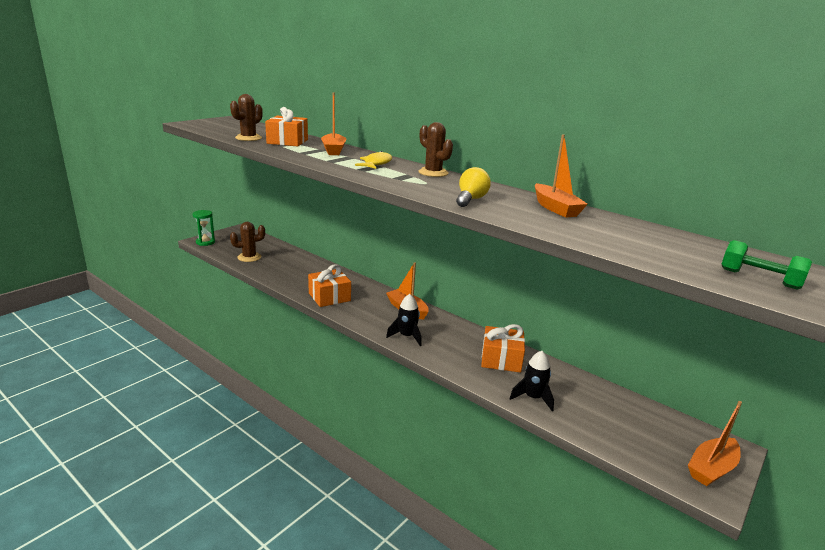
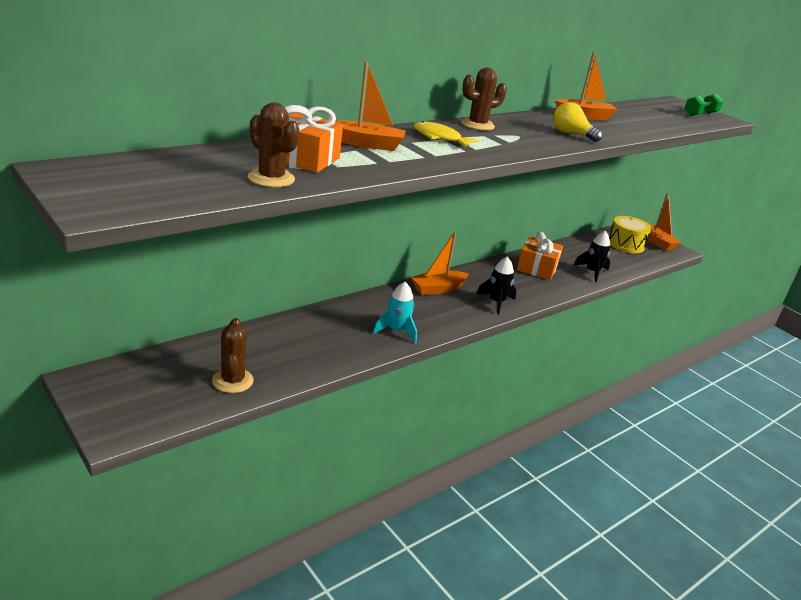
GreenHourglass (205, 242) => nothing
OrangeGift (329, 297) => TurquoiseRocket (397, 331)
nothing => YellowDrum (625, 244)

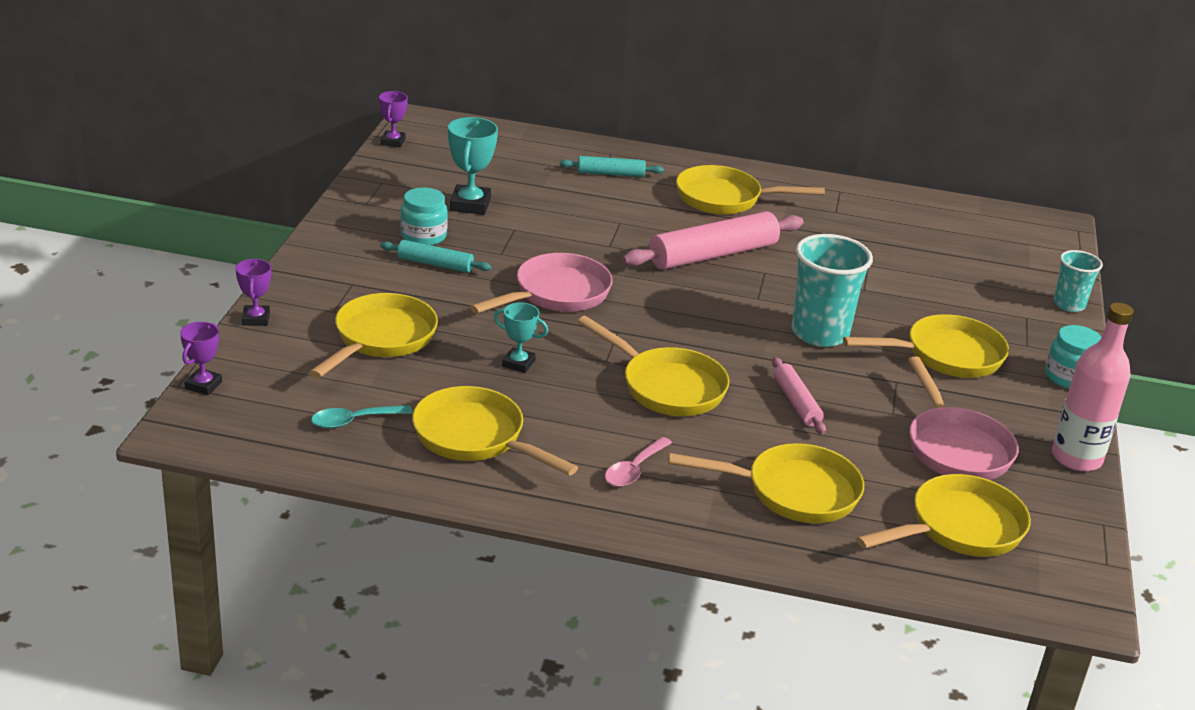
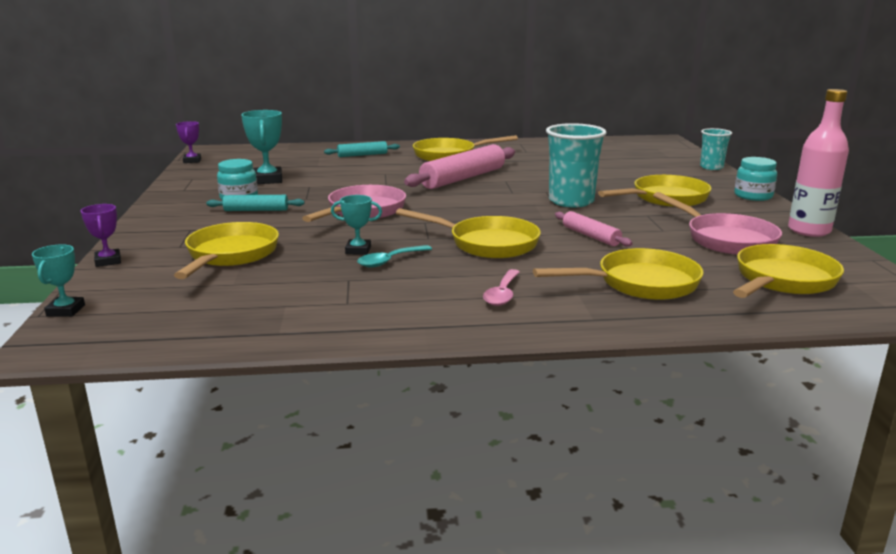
PurpleTrophy (203, 385) => TurquoiseTrophy (65, 310)
TurquoiseSpoon (354, 421) => TurquoiseSpoon (389, 261), moved
YellowPan (475, 438) => nothing

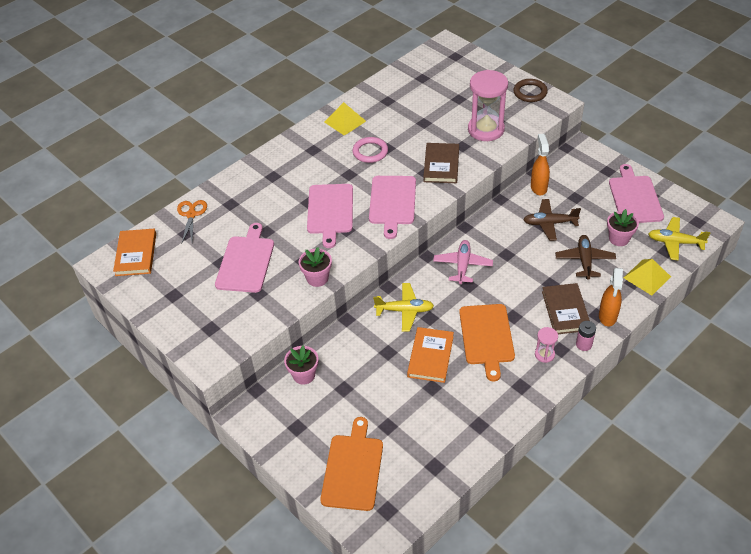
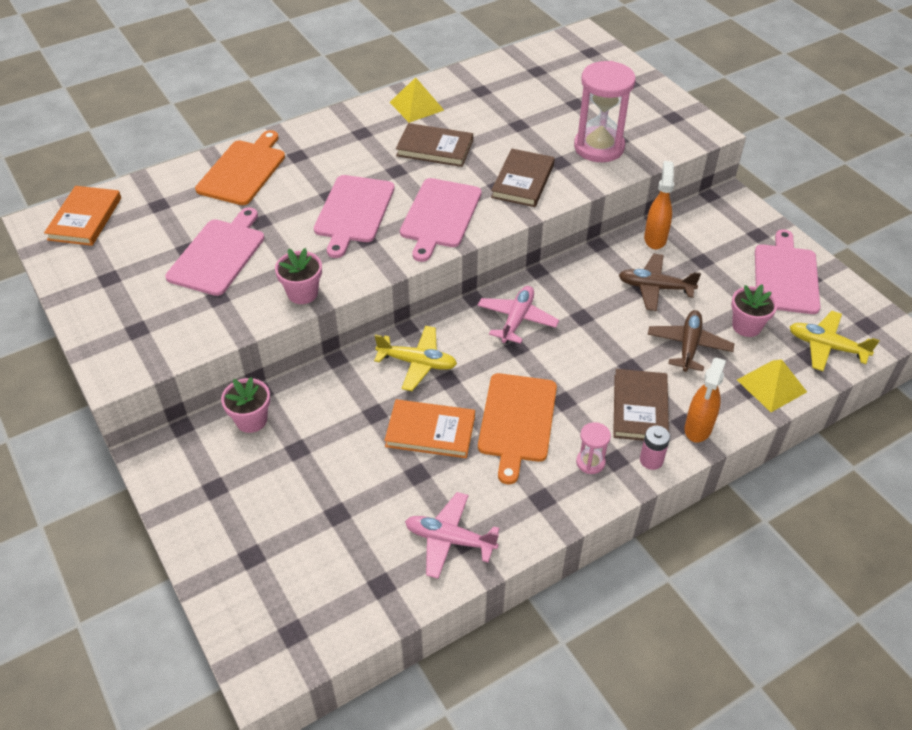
OrangeScissors (191, 214) => nothing
OrangeCuttingBoard (353, 468) => OrangeCuttingBoard (243, 170), moved
PinkRing (370, 152) => BrownBook (434, 148)
OrangeBook (430, 356) => OrangeBook (430, 431), 75 degrees clockwise
BrownRing (530, 92) => nothing
nothing => PinkPlane (450, 540)

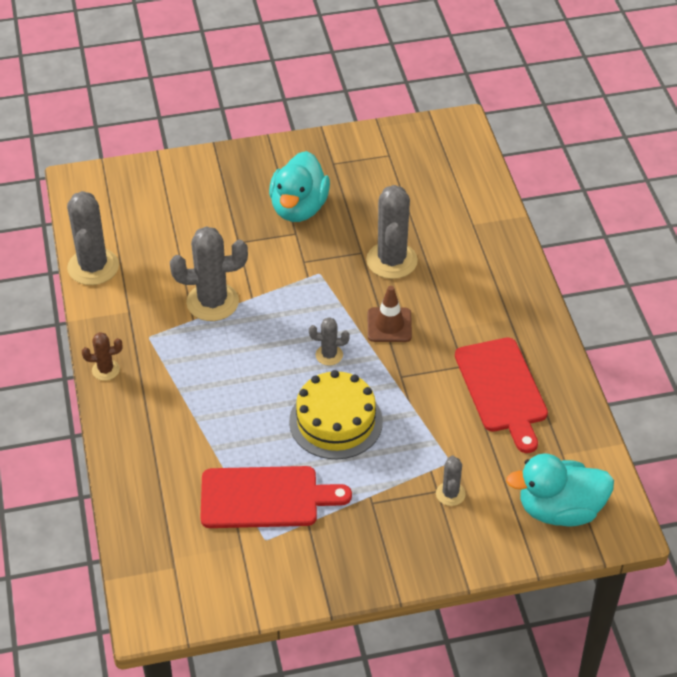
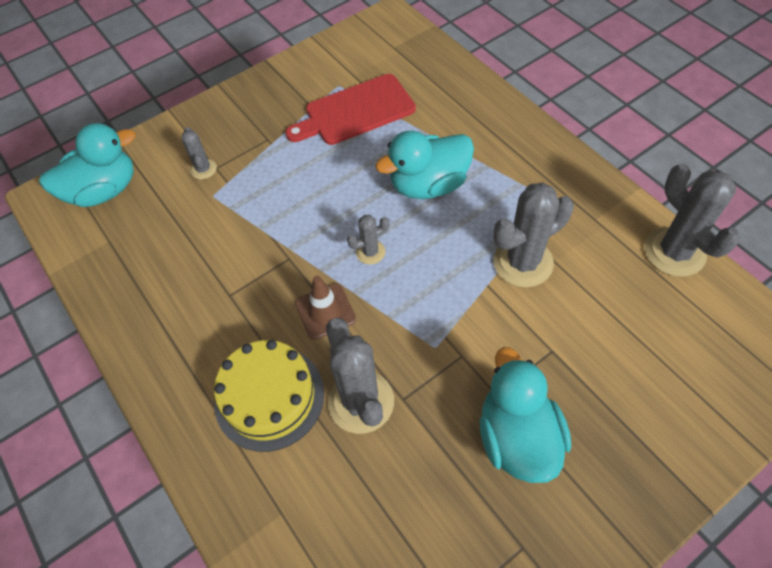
BrownCactus (105, 370) => nothing
YellowCake (336, 421) => YellowCake (269, 397), moved
RedCuttingBoard (502, 389) => nothing
nothing => TurquoiseDuck (428, 185)

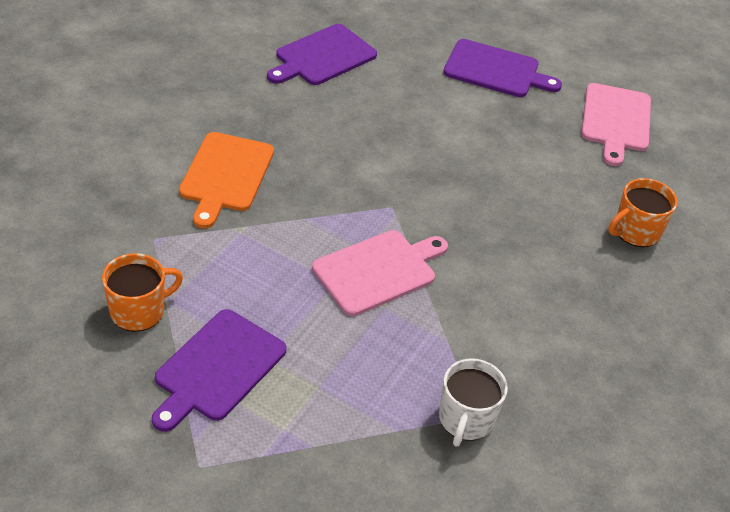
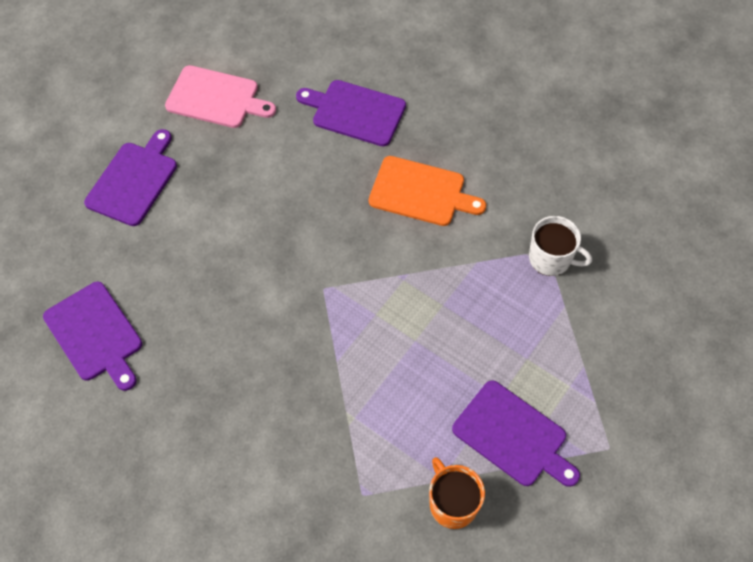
OrangeCuttingBoard (225, 175) => OrangeCuttingBoard (421, 192), moved
PinkCuttingBoard (378, 271) => nothing
OrangeMug (635, 231) => PurpleCuttingBoard (355, 112)

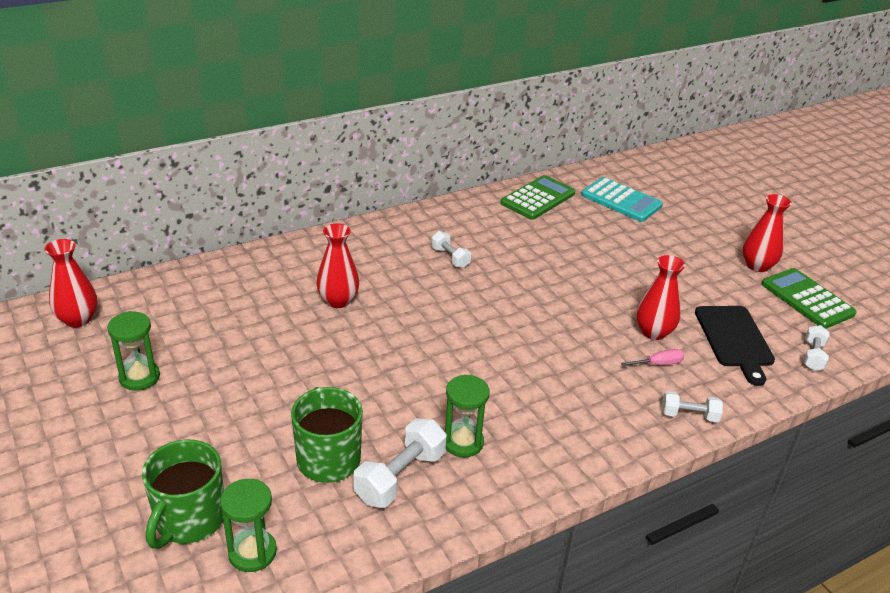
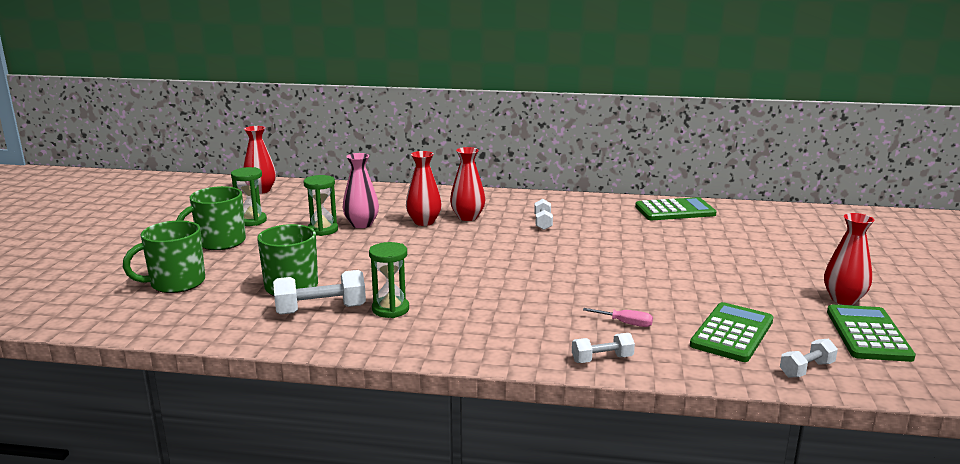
GreenHourglass (252, 552) => GreenHourglass (323, 230), moved
TurquoiseCalculator (621, 200) => nothing
RedVase (653, 332) => RedVase (467, 217), moved
WhiteDumbbell (689, 415) => WhiteDumbbell (602, 359), 60 degrees counterclockwise
BlackCuttingBoard (734, 339) => GreenCalculator (732, 333)
nothing => GreenMug (219, 242)
nothing => PinkVase (361, 224)

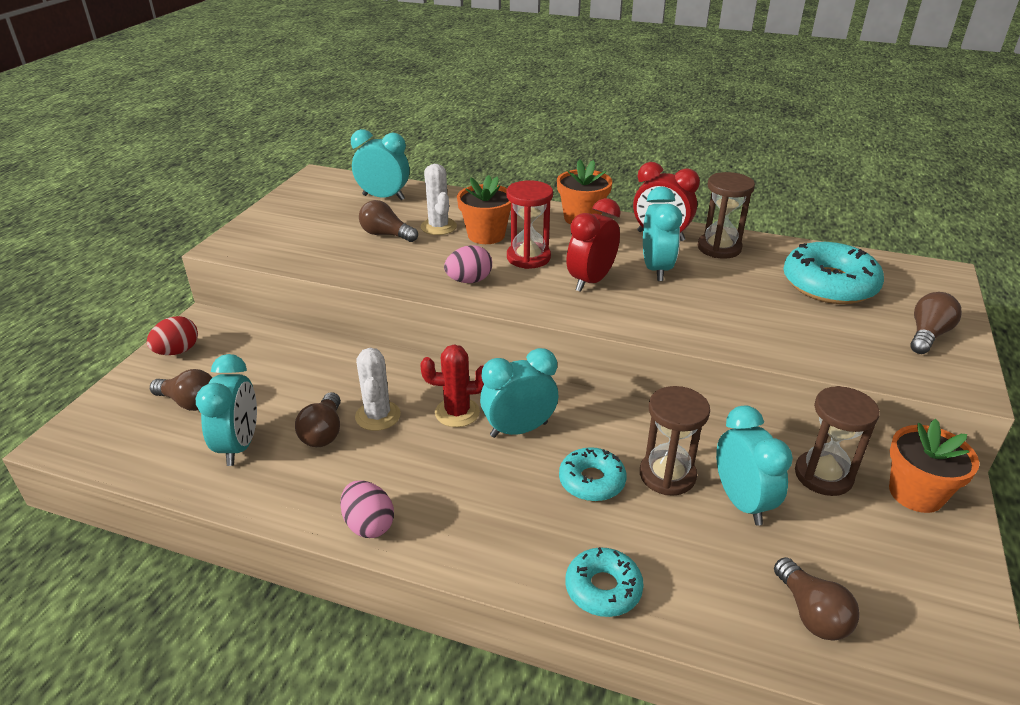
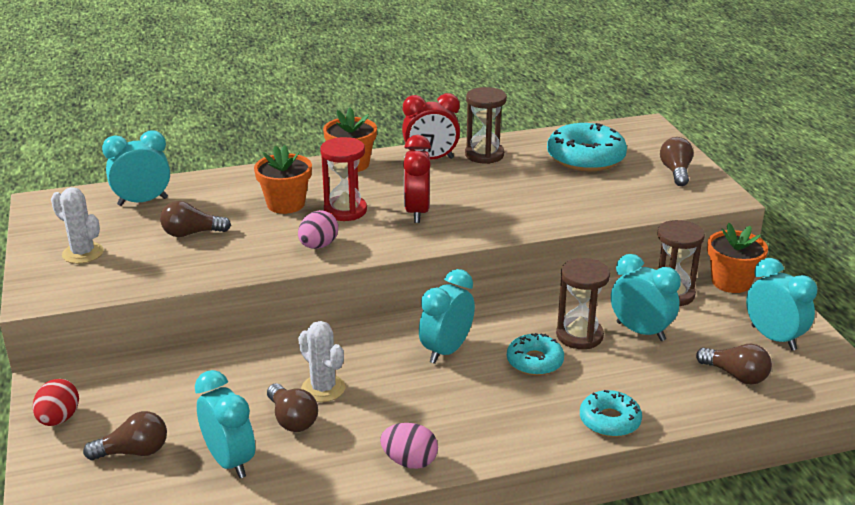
RedCactus (457, 412) => nothing
WhiteCactus (438, 227) => WhiteCactus (83, 253), moved
TurquoiseClock (656, 269) => TurquoiseClock (773, 338), moved

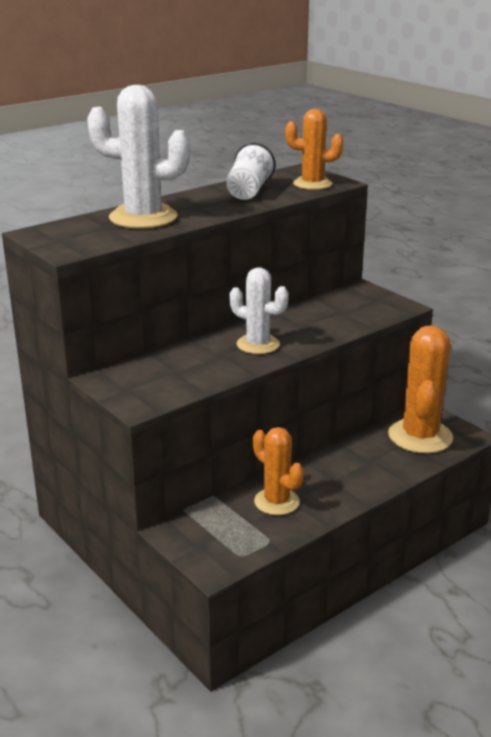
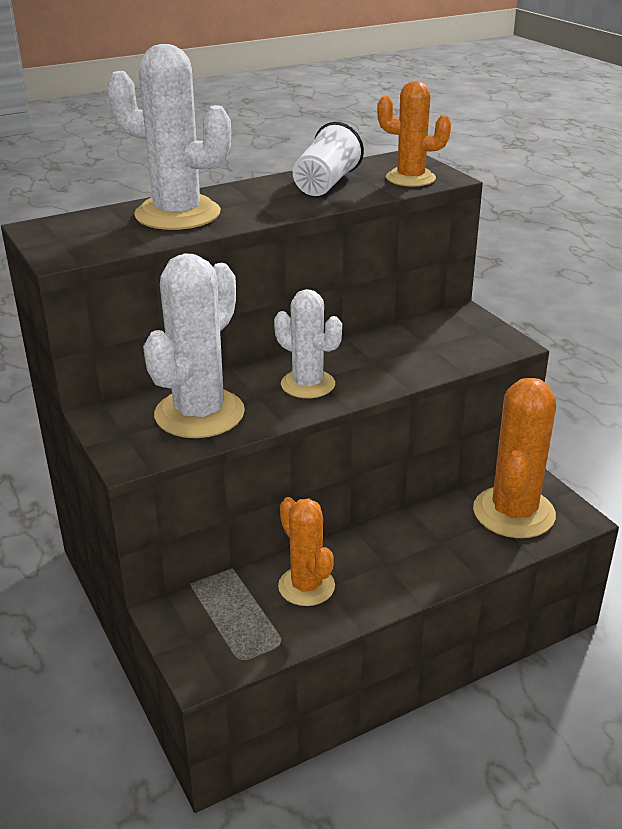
nothing => WhiteCactus (199, 414)

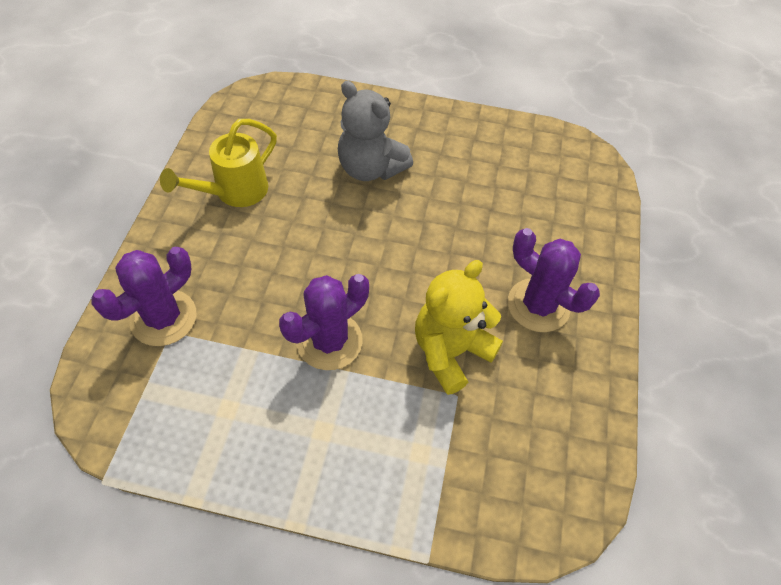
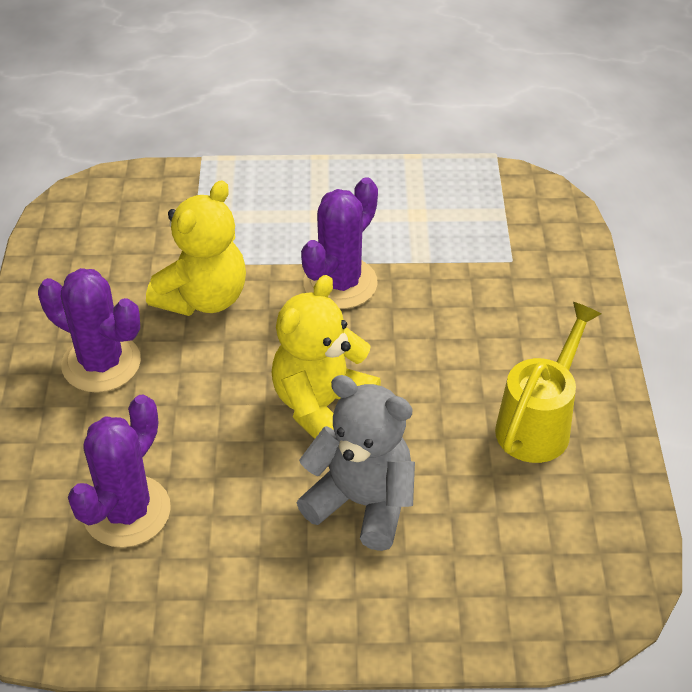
PurpleCactus (163, 318) => PurpleCactus (127, 511), moved
nothing => YellowTeddyBear (321, 406)

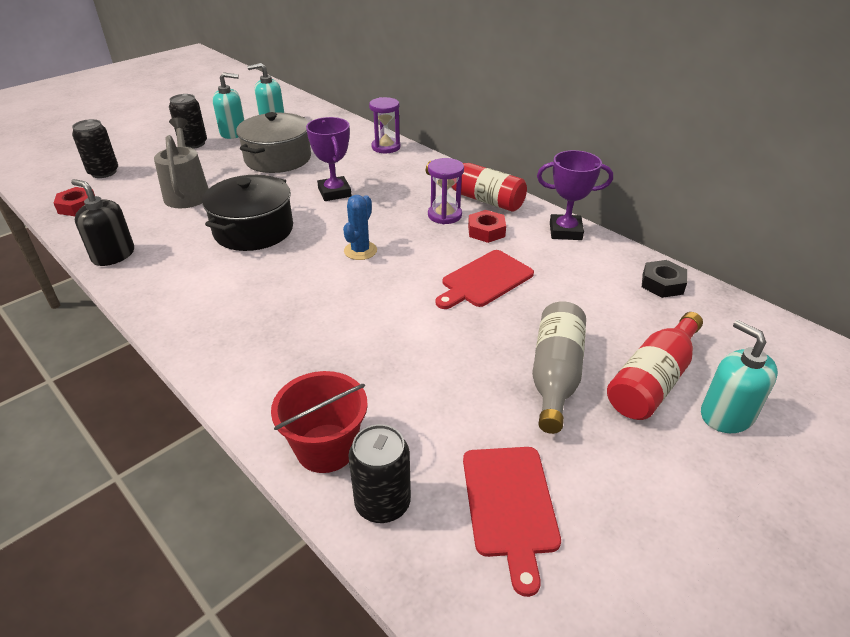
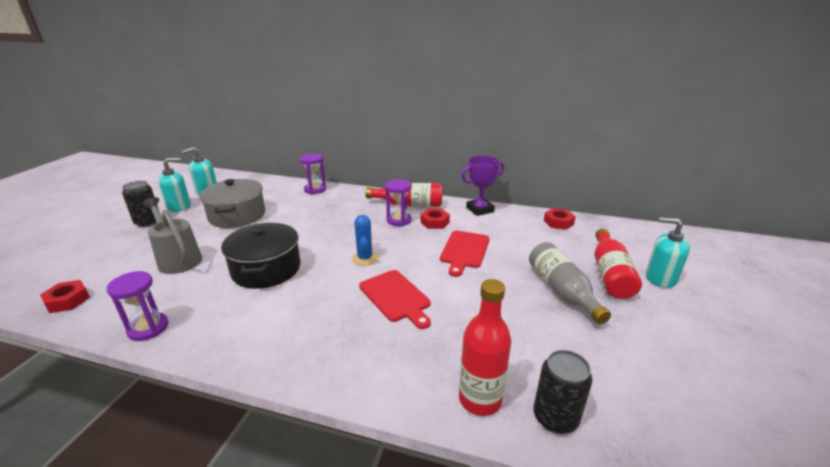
BlackSoapDispenser (113, 255) => PurpleHourglass (148, 328)
BlackCan (103, 172) => nothing
RedBucket (326, 448) => RedBottle (480, 399)
PurpleTrophy (334, 192) => nothing
RedCuttingBoard (510, 505) => RedCuttingBoard (396, 297), moved
BlackNut (662, 284) => RedNut (558, 222)

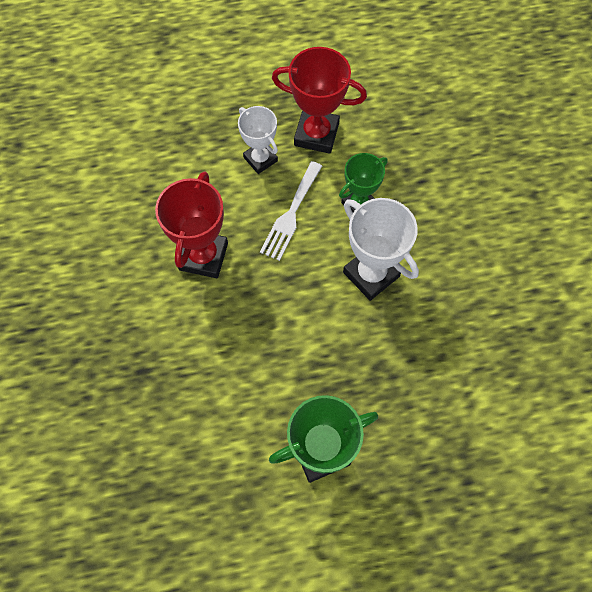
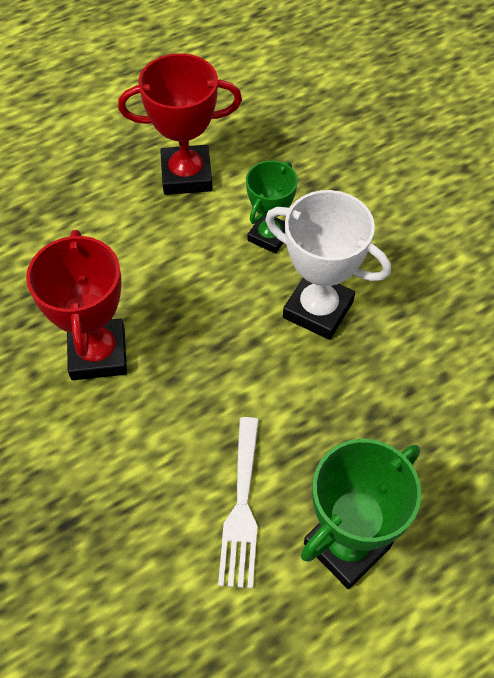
WhiteTrophy (260, 159) => nothing
WhiteFork (291, 214) => WhiteFork (242, 508), moved

